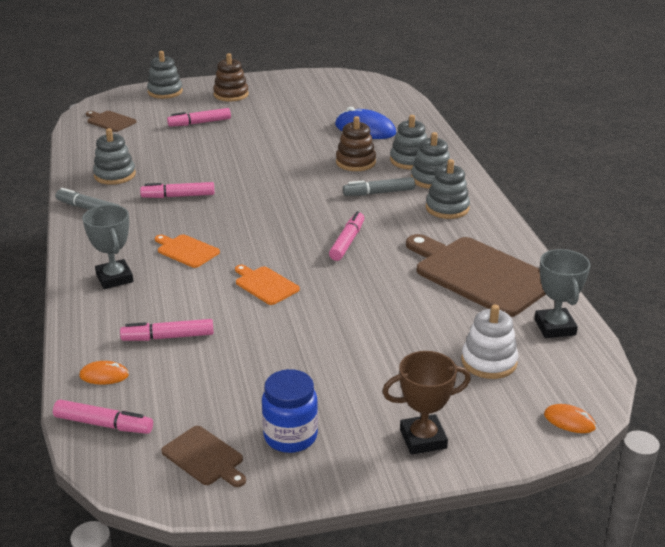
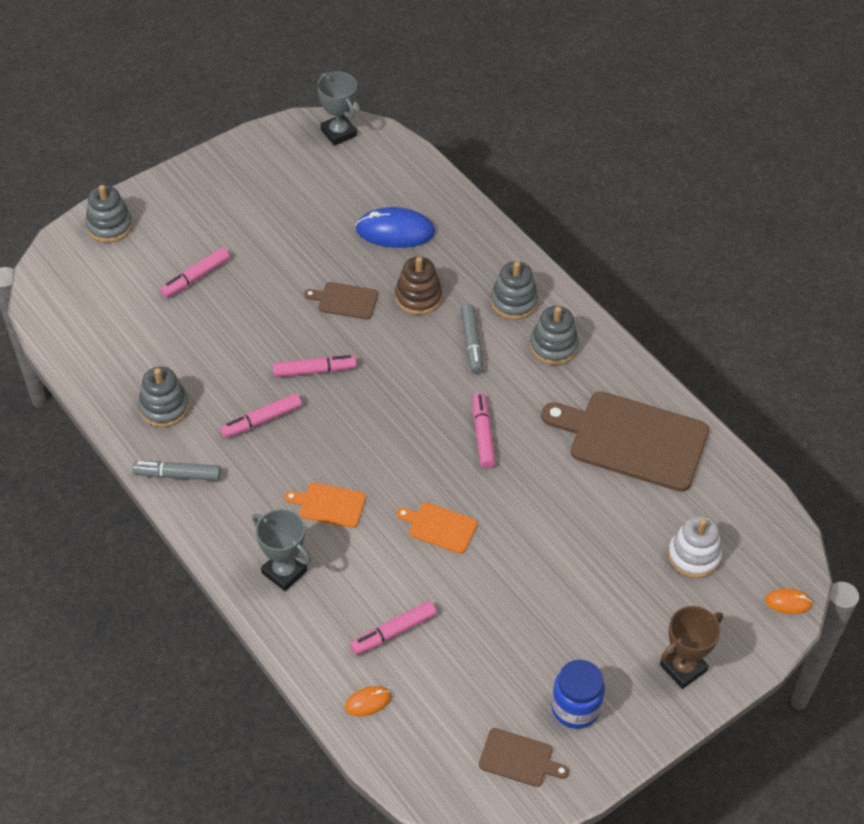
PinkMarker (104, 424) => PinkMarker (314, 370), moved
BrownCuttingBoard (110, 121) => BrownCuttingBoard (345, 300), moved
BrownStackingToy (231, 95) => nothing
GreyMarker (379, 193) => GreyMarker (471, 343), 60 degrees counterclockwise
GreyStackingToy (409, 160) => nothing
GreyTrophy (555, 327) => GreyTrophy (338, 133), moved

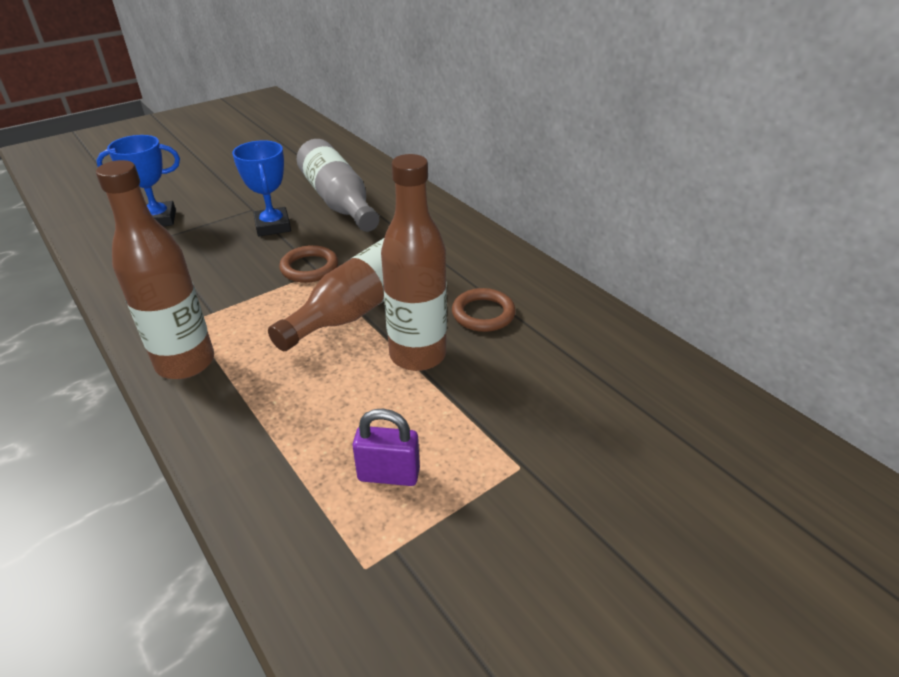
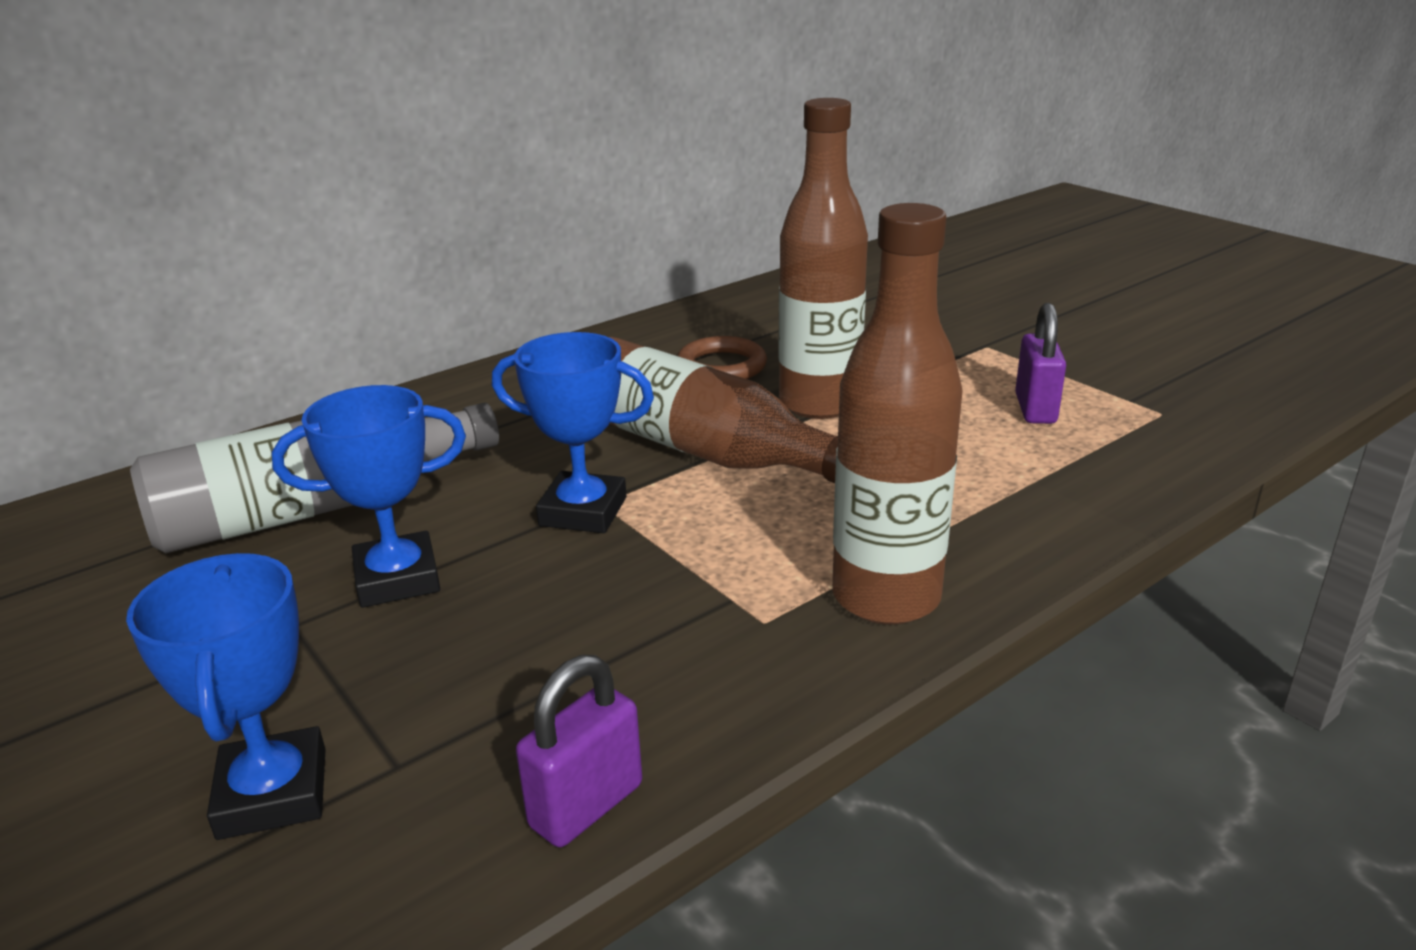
BrownRing (309, 268) => BlueTrophy (583, 511)
nothing => PurplePadlock (586, 806)

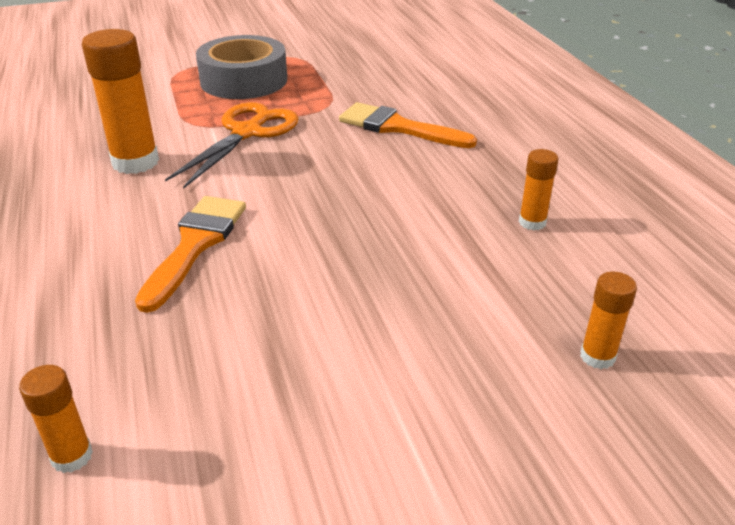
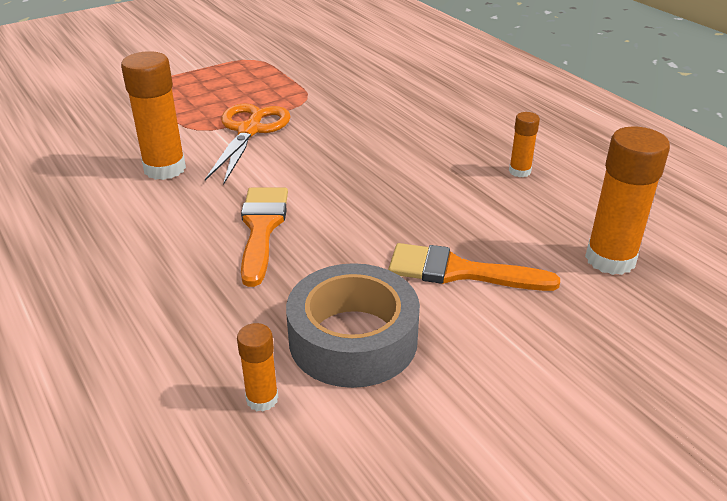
GreyTape (244, 80) => GreyTape (353, 339), moved
OrangeBrush (398, 127) => OrangeBrush (459, 271), moved
OrangeGlueStick (597, 357) => OrangeGlueStick (610, 259), x1.90

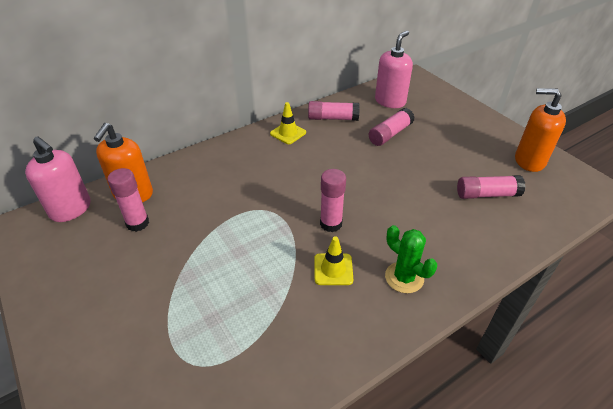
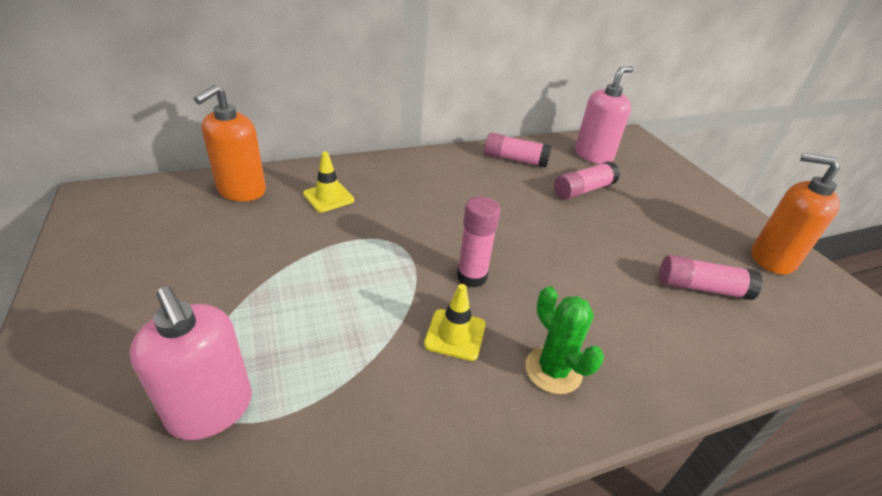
PinkSoapDispenser (71, 209) => PinkSoapDispenser (211, 410), moved
PinkGlueStick (137, 223) => nothing
YellowTrafficCone (288, 133) => YellowTrafficCone (328, 197), moved

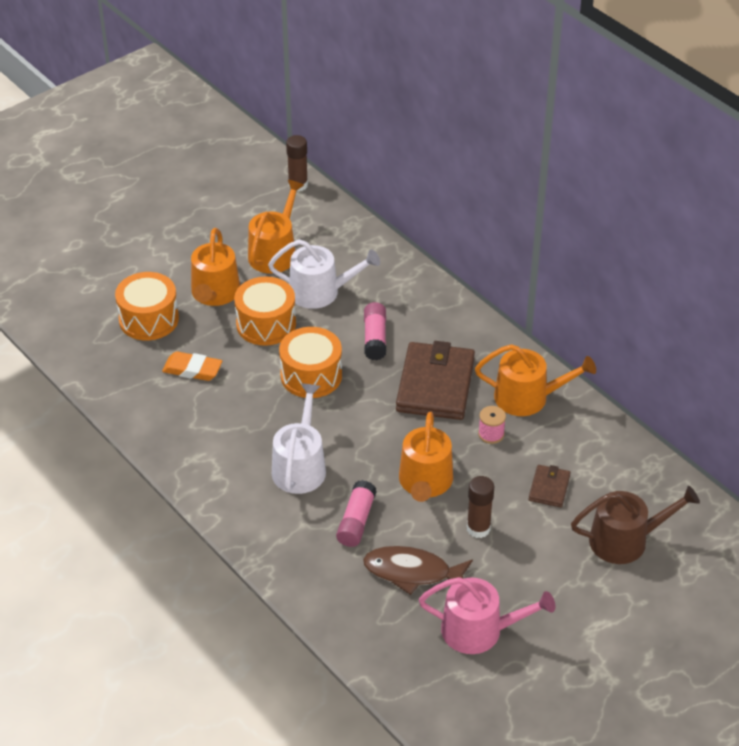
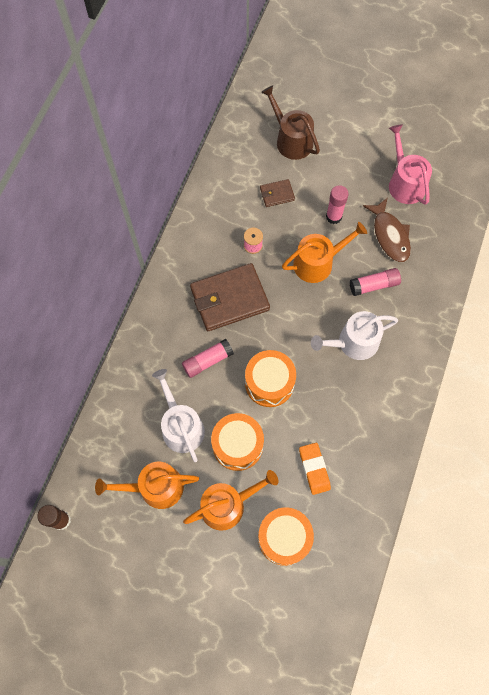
BrownGlueStick (478, 528) => PinkGlueStick (333, 217)
OrangeWateringCan (528, 397) => nothing

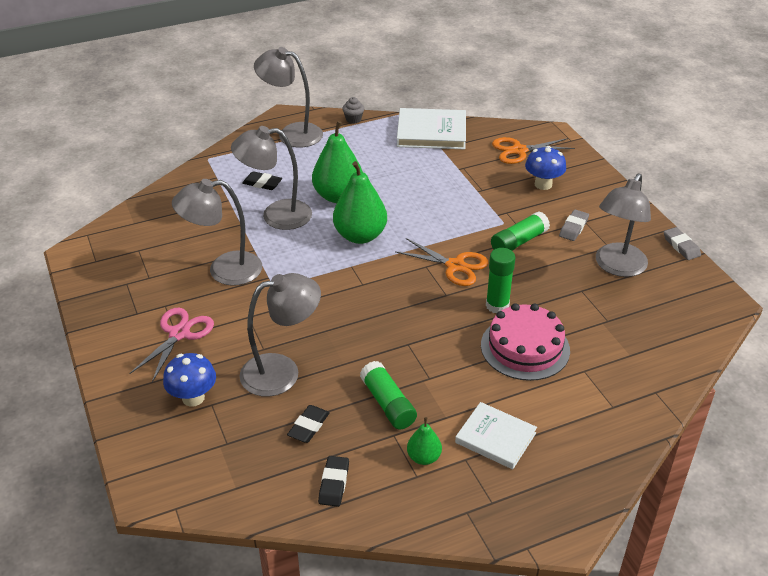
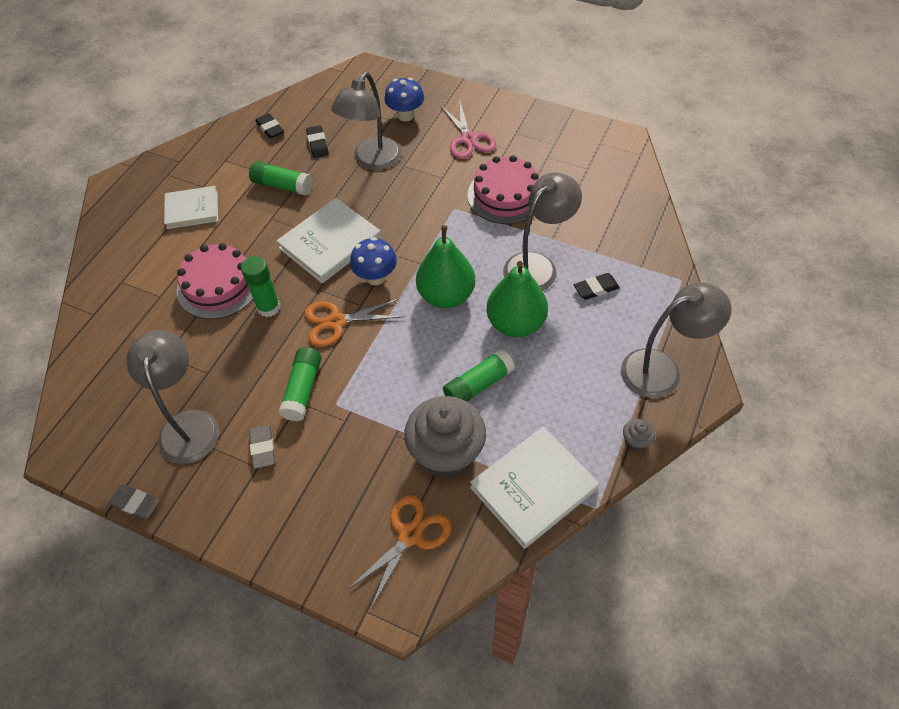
GreyLamp (224, 270) => PinkCake (506, 195)
GreenPear (424, 457) => nothing
BlueMushroom (543, 184) => BlueMushroom (376, 277), moved
nothing => WhiteBook (330, 243)
nothing => GreyCupcake (446, 454)
nothing => GreenGlueStick (478, 385)

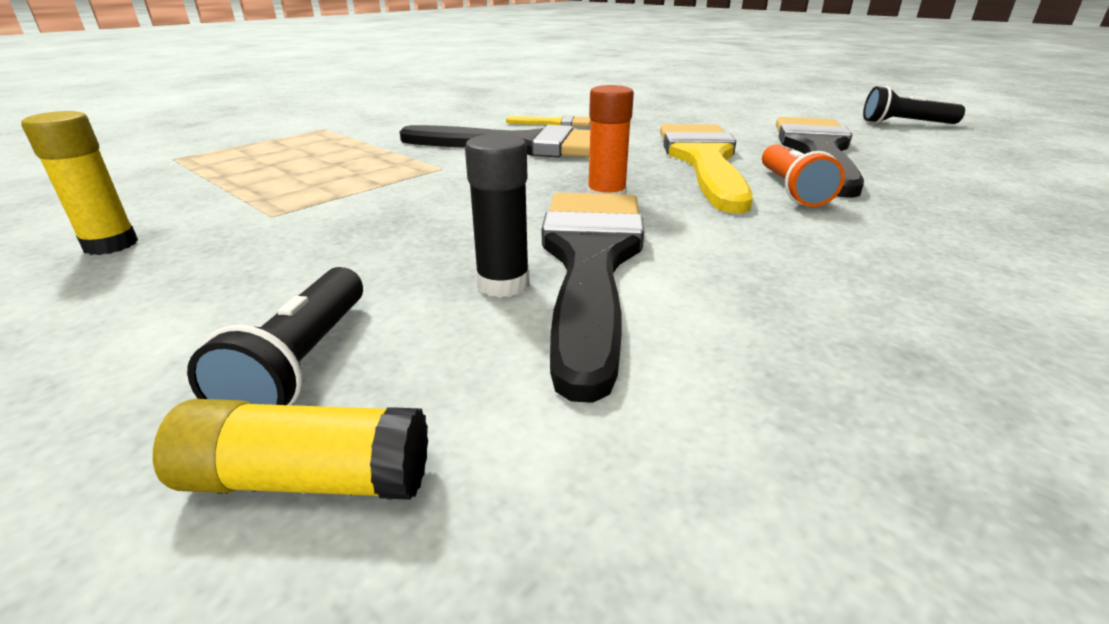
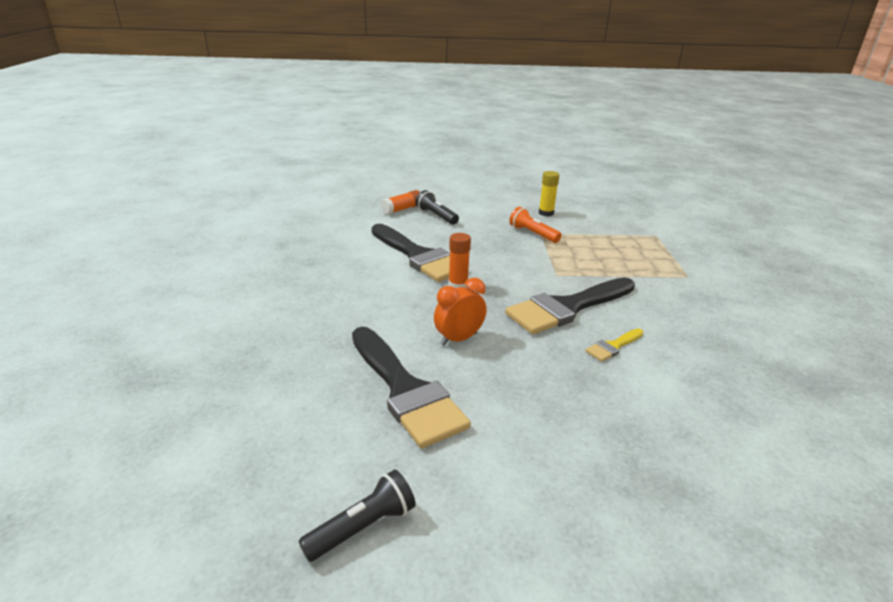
YellowGlueStick (307, 479) => OrangeGlueStick (402, 209)
BlackGlueStick (503, 284) => nothing
YellowBrush (703, 160) => OrangeClock (459, 339)
OrangeFlashlight (791, 190) => OrangeFlashlight (533, 234), moved

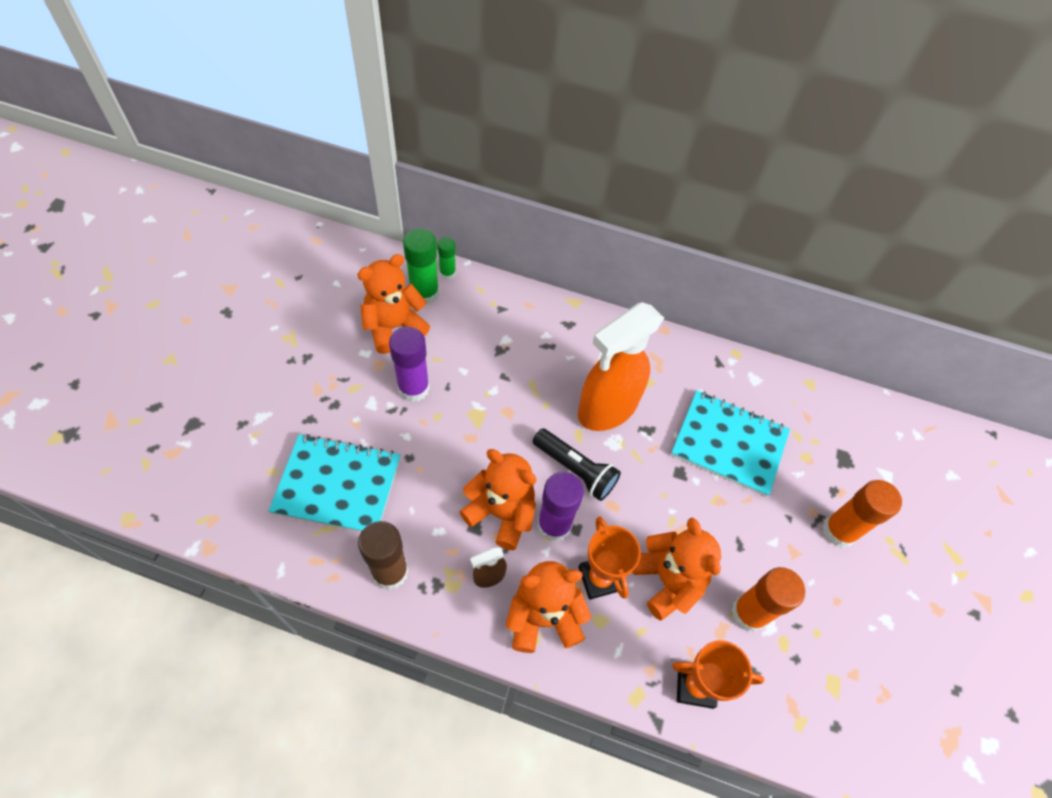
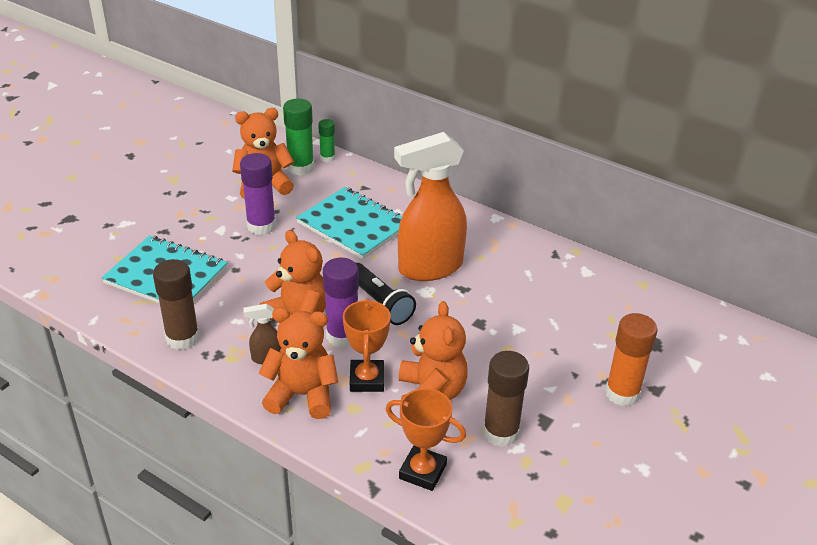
TurquoiseNotebook (729, 444) => TurquoiseNotebook (353, 225), moved
OrangeGlueStick (749, 613) => BrownGlueStick (500, 432)

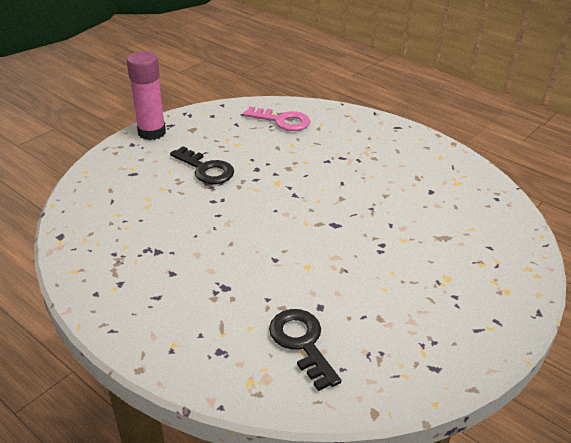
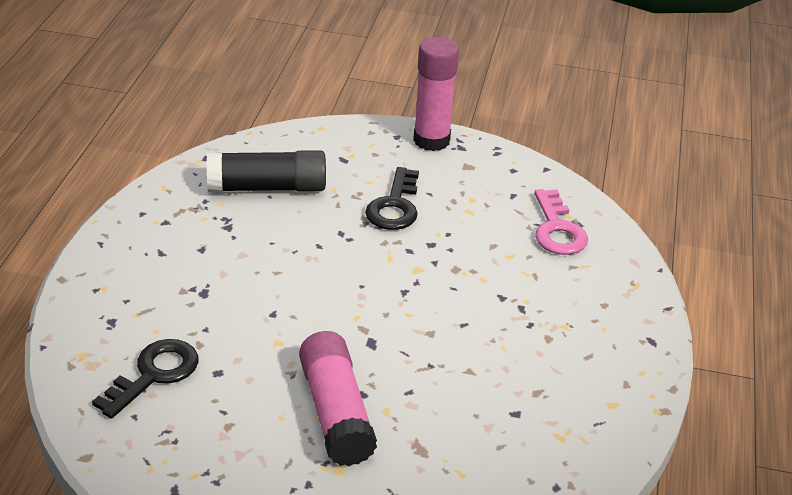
nothing => BlackGlueStick (267, 187)
nothing => PinkGlueStick (336, 412)

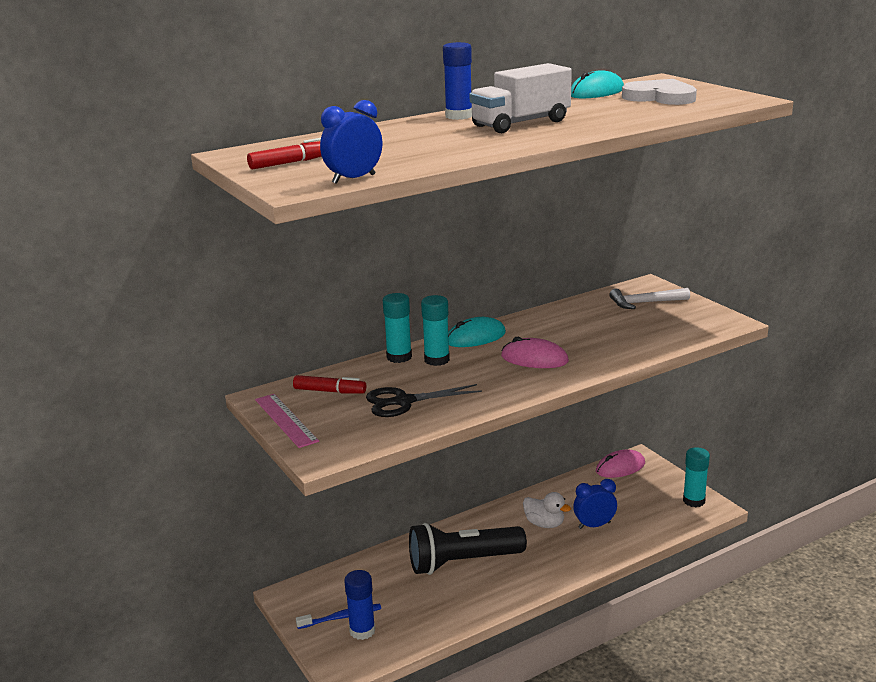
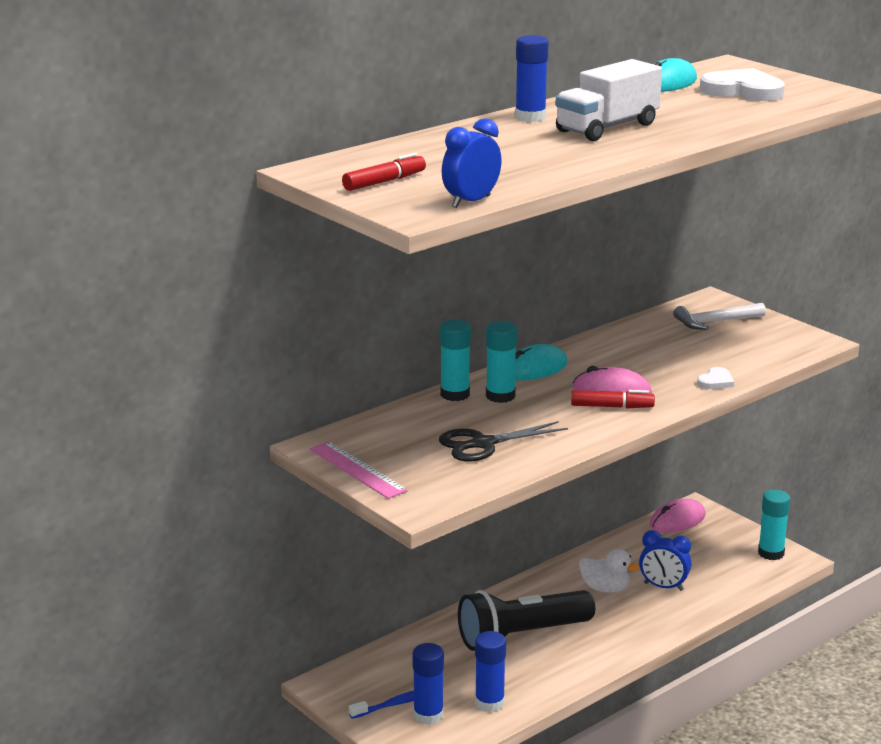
RedMarker (330, 391) => RedMarker (612, 407), moved
BlueClock (594, 525) => BlueClock (663, 587), 135 degrees counterclockwise
nothing => BlueGlueStick (489, 703)
nothing => WhiteHeart (716, 381)

